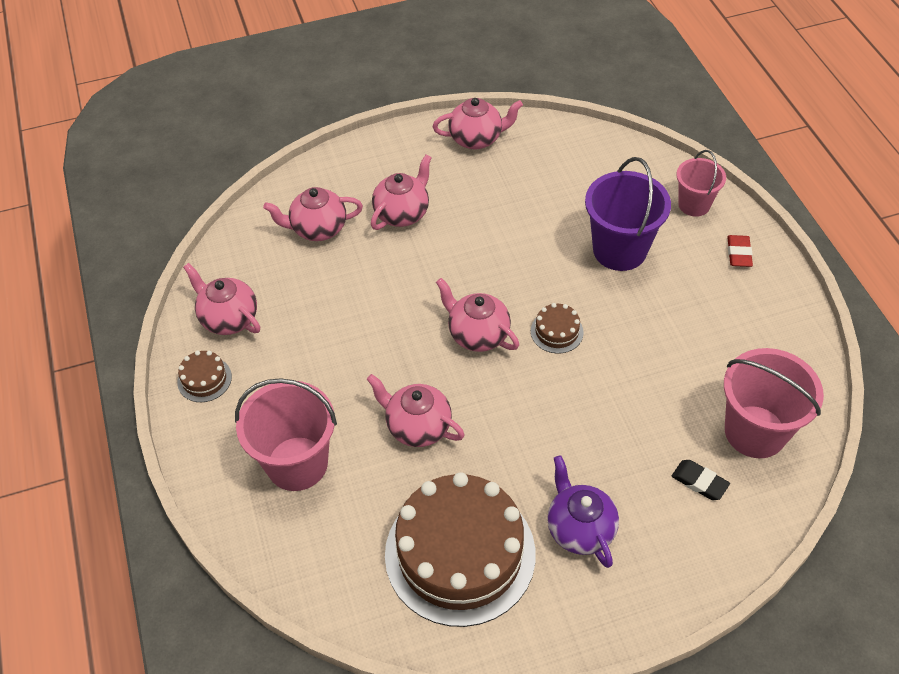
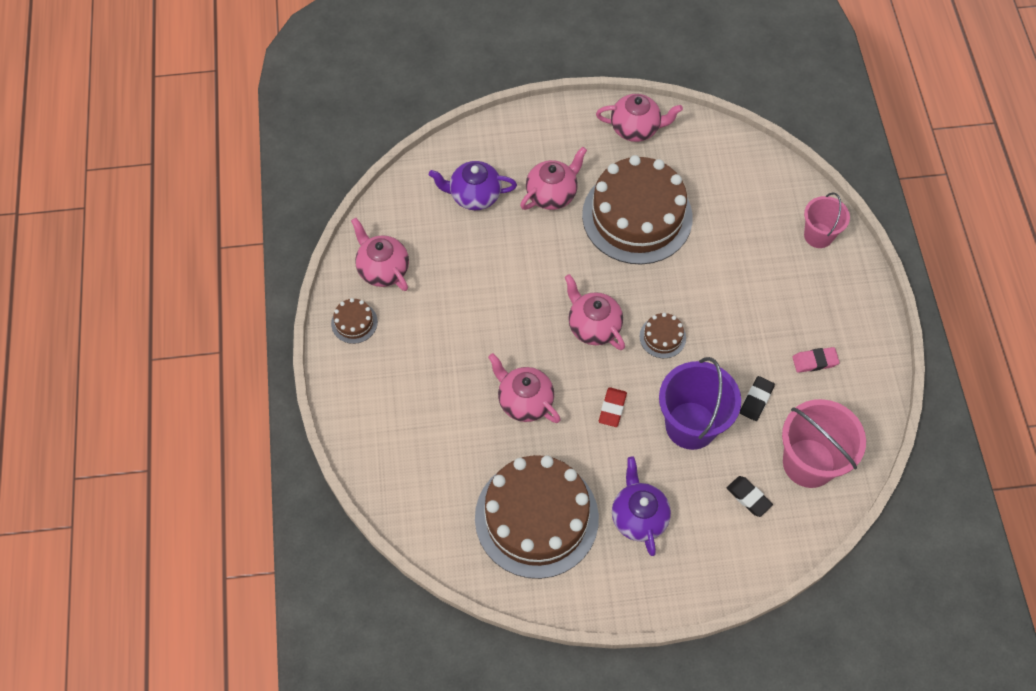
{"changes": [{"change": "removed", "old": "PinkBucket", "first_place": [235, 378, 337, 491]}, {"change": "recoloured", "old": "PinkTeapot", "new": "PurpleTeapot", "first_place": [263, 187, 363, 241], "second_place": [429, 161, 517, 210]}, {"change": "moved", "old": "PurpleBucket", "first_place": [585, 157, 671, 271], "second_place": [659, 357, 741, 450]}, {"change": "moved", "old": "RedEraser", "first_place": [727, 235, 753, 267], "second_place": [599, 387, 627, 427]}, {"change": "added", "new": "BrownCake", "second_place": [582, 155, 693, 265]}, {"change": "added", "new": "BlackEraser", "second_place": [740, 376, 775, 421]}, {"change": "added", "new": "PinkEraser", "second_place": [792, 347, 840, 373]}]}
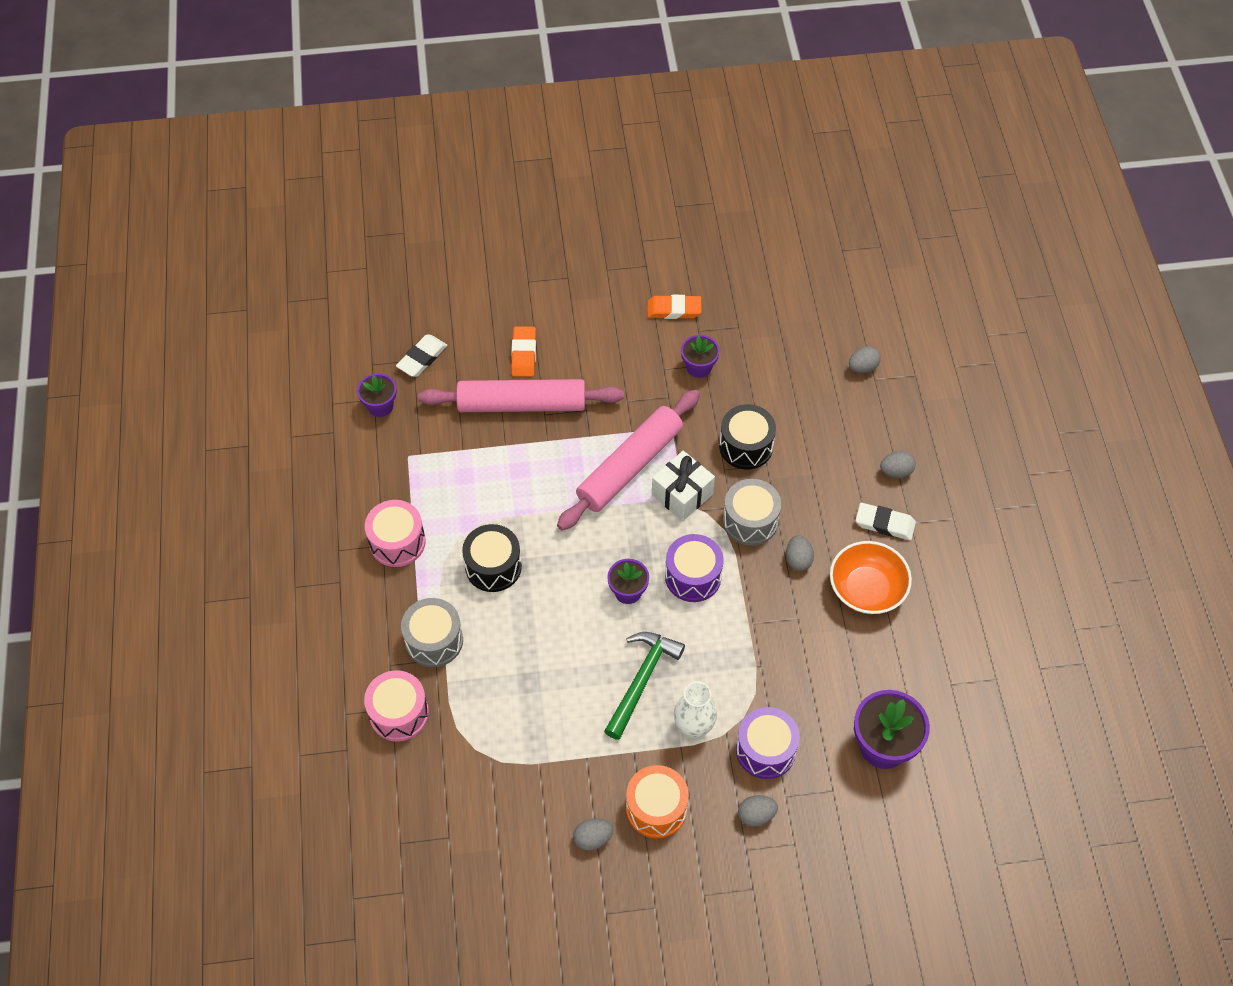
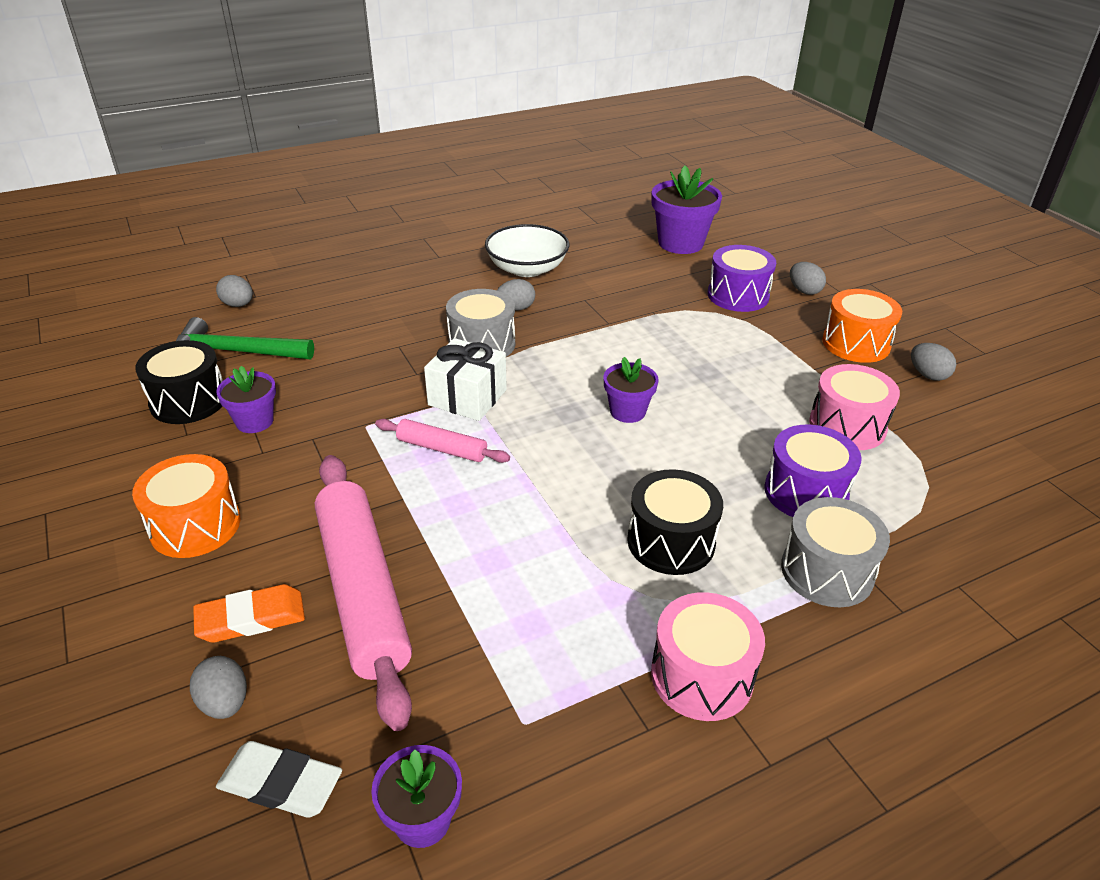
{"changes": [{"change": "moved", "old": "PinkDrum", "first_place": [364, 670, 429, 742], "second_place": [809, 364, 900, 450]}, {"change": "resized", "old": "PinkRollingPin", "first_place": [557, 389, 700, 531], "second_place": [375, 419, 510, 463], "factor": 0.49}, {"change": "moved", "old": "GreenHammer", "first_place": [604, 632, 685, 740], "second_place": [176, 317, 314, 359]}, {"change": "removed", "old": "OrangeEraser", "first_place": [647, 295, 702, 319]}, {"change": "moved", "old": "PurpleDrum", "first_place": [665, 534, 724, 602], "second_place": [764, 425, 862, 517]}, {"change": "removed", "old": "WhiteVase", "first_place": [674, 681, 717, 740]}, {"change": "moved", "old": "BlackDrum", "first_place": [719, 404, 776, 469], "second_place": [135, 340, 223, 424]}, {"change": "recoloured", "old": "OrangeBowl", "new": "WhiteBowl", "first_place": [830, 541, 912, 614], "second_place": [485, 224, 569, 277]}, {"change": "removed", "old": "WhiteEraser", "first_place": [856, 503, 916, 540]}, {"change": "moved", "old": "GreyEgg", "first_place": [880, 451, 916, 478], "second_place": [190, 656, 247, 719]}, {"change": "added", "new": "OrangeDrum", "second_place": [132, 454, 240, 558]}]}
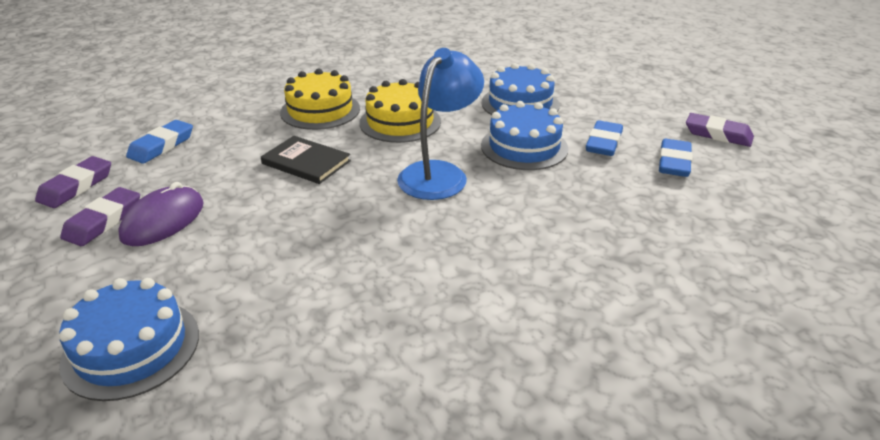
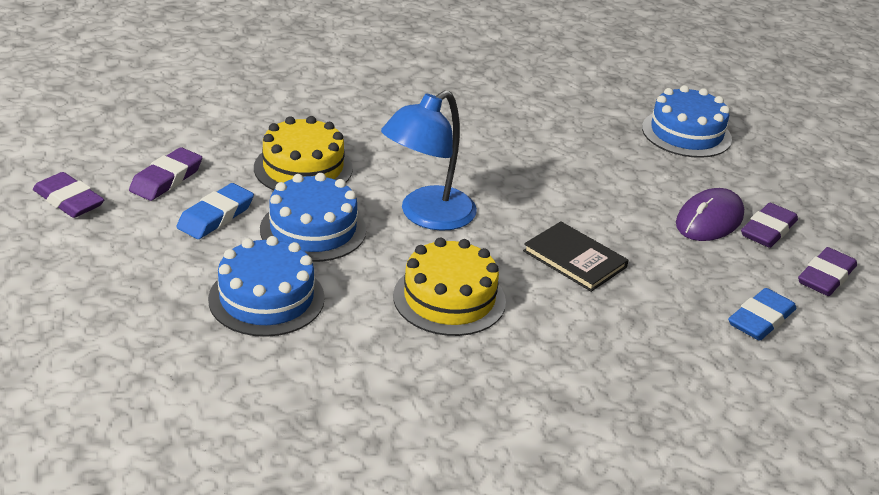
{"changes": [{"change": "moved", "old": "YellowCake", "first_place": [280, 69, 360, 130], "second_place": [254, 116, 353, 190]}, {"change": "recoloured", "old": "BlueEraser", "new": "PurpleEraser", "first_place": [659, 139, 693, 177], "second_place": [129, 147, 202, 201]}]}
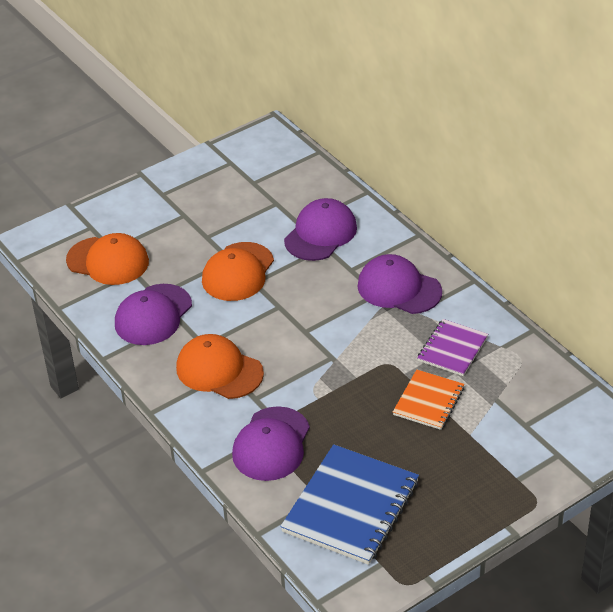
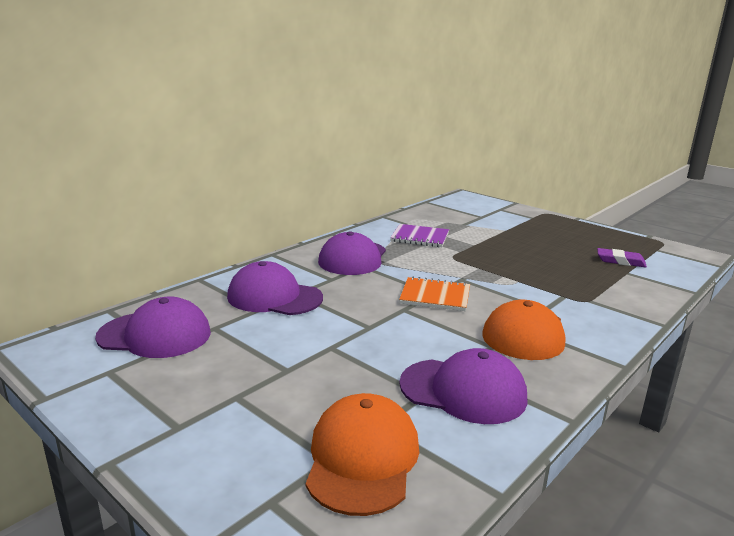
{"changes": [{"change": "removed", "old": "OrangeCap", "first_place": [202, 242, 274, 301]}, {"change": "moved", "old": "PurpleCap", "first_place": [232, 406, 310, 481], "second_place": [95, 297, 211, 358]}, {"change": "replaced", "old": "BlueNotebook", "new": "PurpleEraser", "first_place": [280, 444, 419, 565], "second_place": [597, 248, 647, 267]}, {"change": "moved", "old": "OrangeNotebook", "first_place": [393, 370, 464, 430], "second_place": [399, 276, 470, 311]}]}
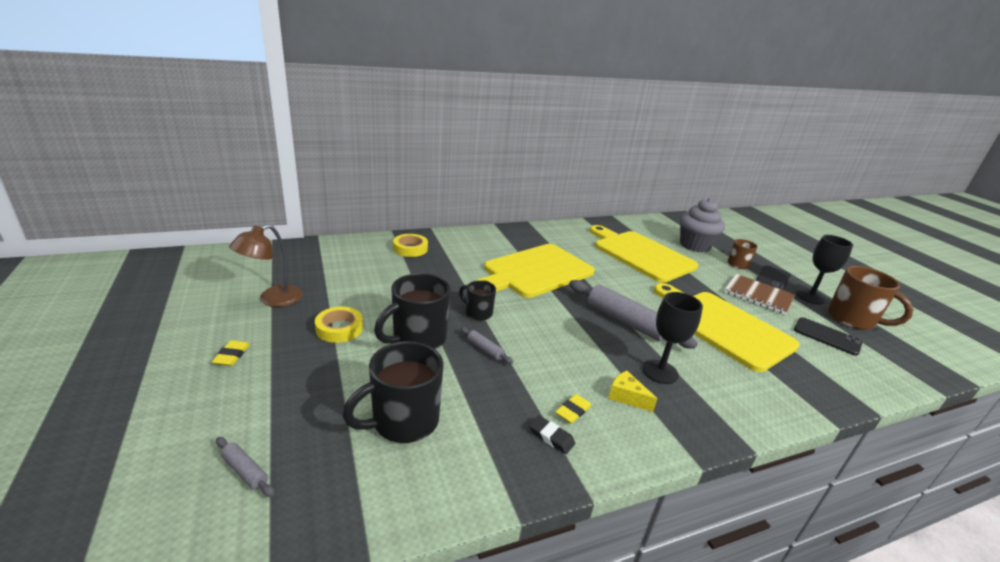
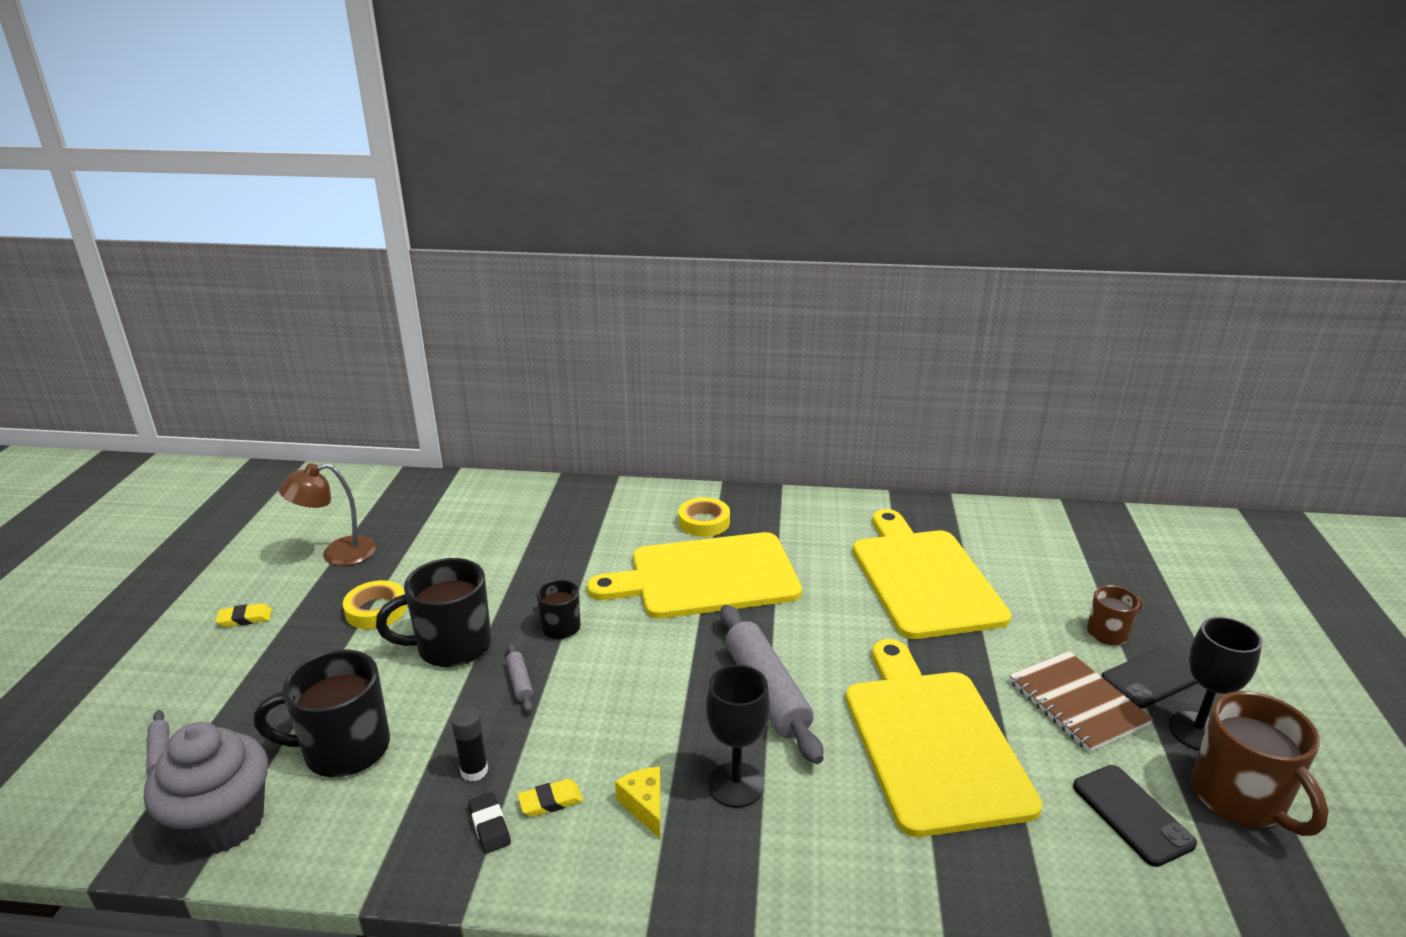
{"changes": [{"change": "turned", "old": "YellowEraser", "first_place": [212, 340, 250, 366], "second_place": [216, 603, 272, 627], "degrees": 45}, {"change": "moved", "old": "YellowTape", "first_place": [393, 234, 428, 257], "second_place": [678, 497, 730, 537]}, {"change": "moved", "old": "GreyCupcake", "first_place": [680, 198, 725, 252], "second_place": [144, 722, 268, 855]}, {"change": "added", "new": "BlackGlueStick", "second_place": [451, 706, 488, 782]}]}
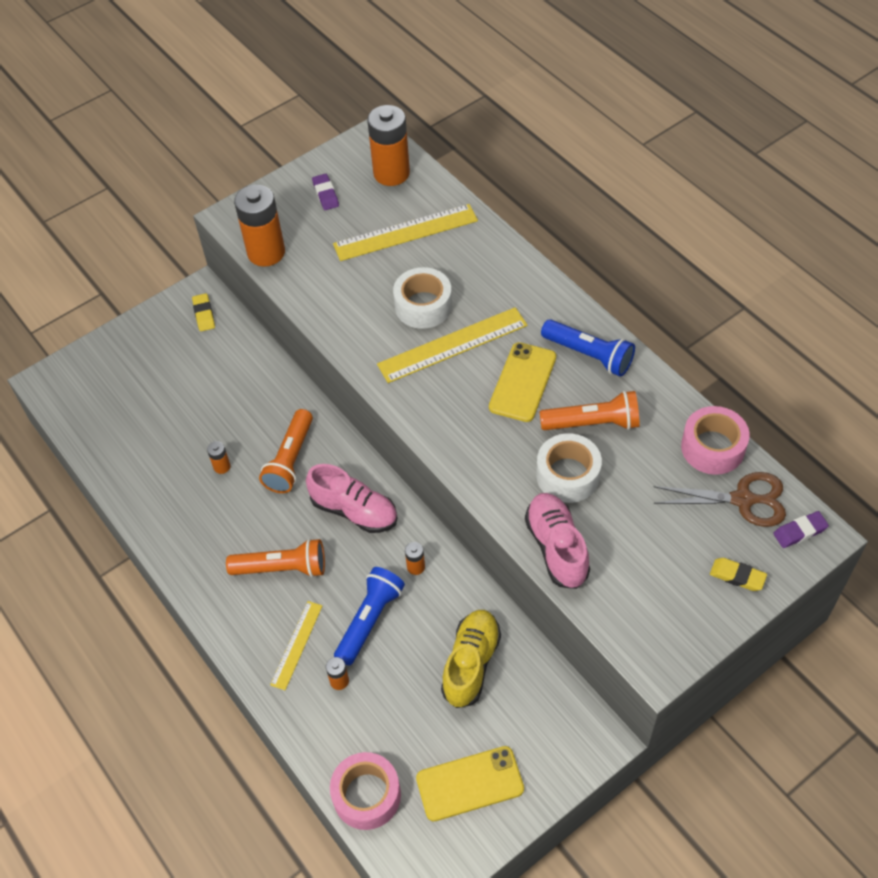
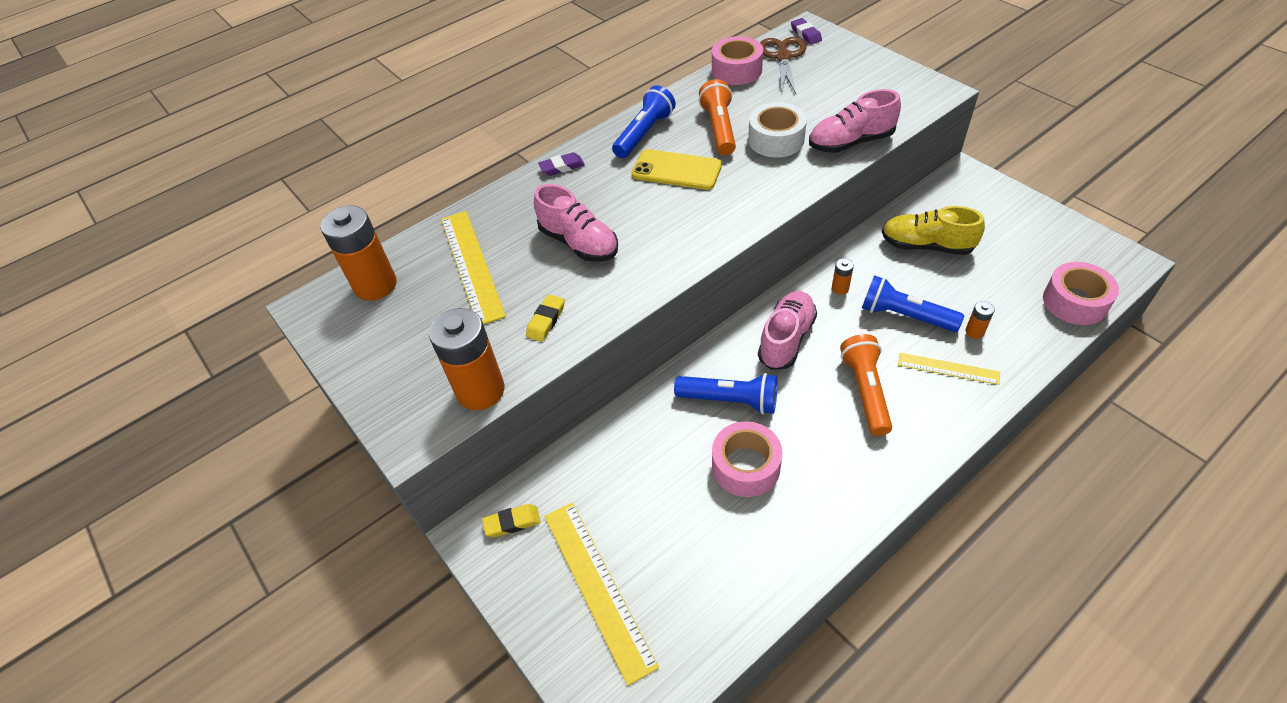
{"changes": [{"change": "replaced", "old": "OrangeBattery", "new": "PinkTape", "first_place": [207, 441, 231, 474], "second_place": [712, 421, 783, 497]}, {"change": "recoloured", "old": "OrangeFlashlight", "new": "BlueFlashlight", "first_place": [259, 409, 313, 493], "second_place": [674, 373, 777, 414]}, {"change": "moved", "old": "PurpleEraser", "first_place": [312, 174, 339, 210], "second_place": [538, 152, 585, 176]}, {"change": "moved", "old": "YellowRuler", "first_place": [377, 307, 528, 383], "second_place": [544, 502, 659, 686]}, {"change": "replaced", "old": "WhiteTape", "new": "PinkShoe", "first_place": [393, 267, 452, 329], "second_place": [534, 184, 618, 262]}, {"change": "removed", "old": "YellowPhone", "first_place": [416, 746, 524, 821]}, {"change": "moved", "old": "YellowEraser", "first_place": [710, 558, 767, 591], "second_place": [526, 294, 565, 342]}]}
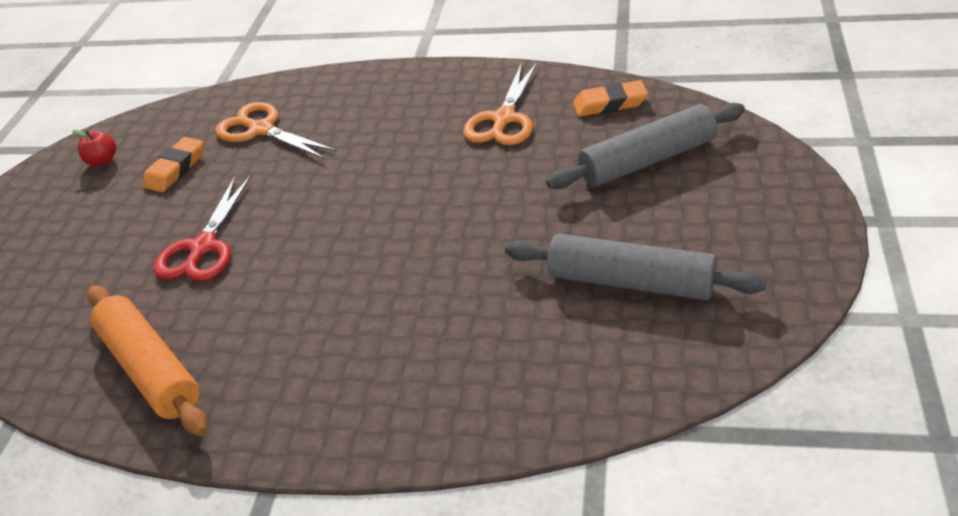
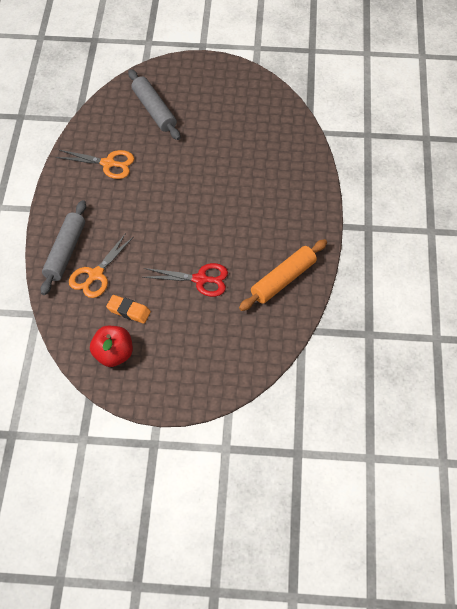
{"changes": [{"change": "resized", "old": "RedApple", "first_place": [72, 130, 116, 167], "second_place": [90, 326, 133, 367], "factor": 1.87}, {"change": "moved", "old": "GreyRollingPin", "first_place": [505, 234, 767, 300], "second_place": [40, 200, 86, 295]}, {"change": "removed", "old": "OrangeEraser", "first_place": [573, 80, 648, 117]}]}
